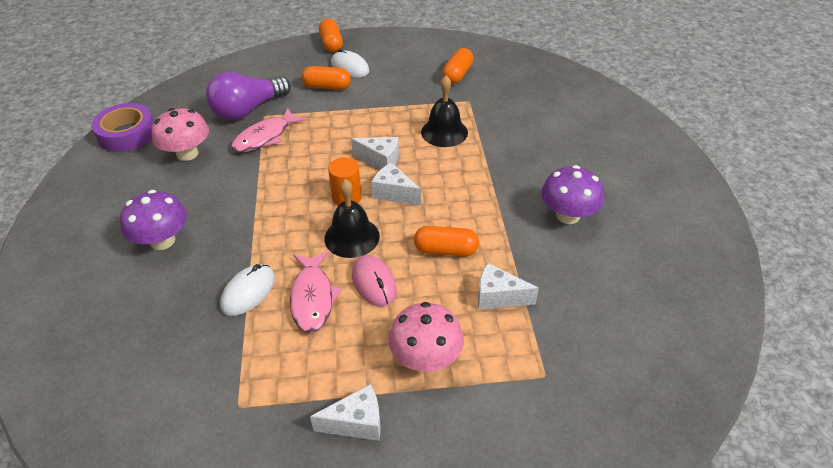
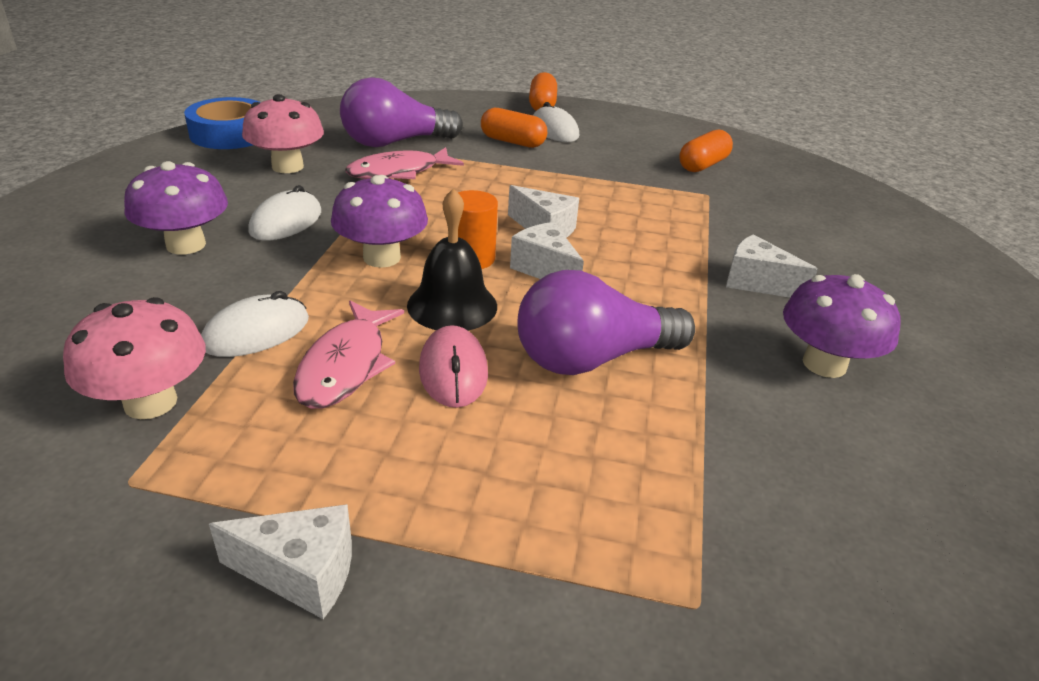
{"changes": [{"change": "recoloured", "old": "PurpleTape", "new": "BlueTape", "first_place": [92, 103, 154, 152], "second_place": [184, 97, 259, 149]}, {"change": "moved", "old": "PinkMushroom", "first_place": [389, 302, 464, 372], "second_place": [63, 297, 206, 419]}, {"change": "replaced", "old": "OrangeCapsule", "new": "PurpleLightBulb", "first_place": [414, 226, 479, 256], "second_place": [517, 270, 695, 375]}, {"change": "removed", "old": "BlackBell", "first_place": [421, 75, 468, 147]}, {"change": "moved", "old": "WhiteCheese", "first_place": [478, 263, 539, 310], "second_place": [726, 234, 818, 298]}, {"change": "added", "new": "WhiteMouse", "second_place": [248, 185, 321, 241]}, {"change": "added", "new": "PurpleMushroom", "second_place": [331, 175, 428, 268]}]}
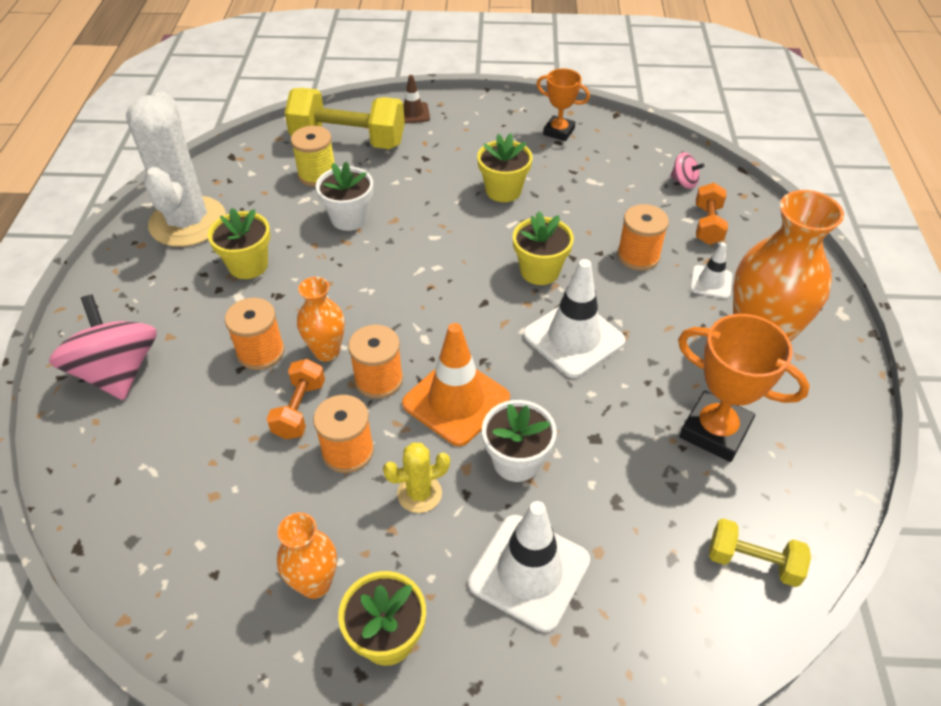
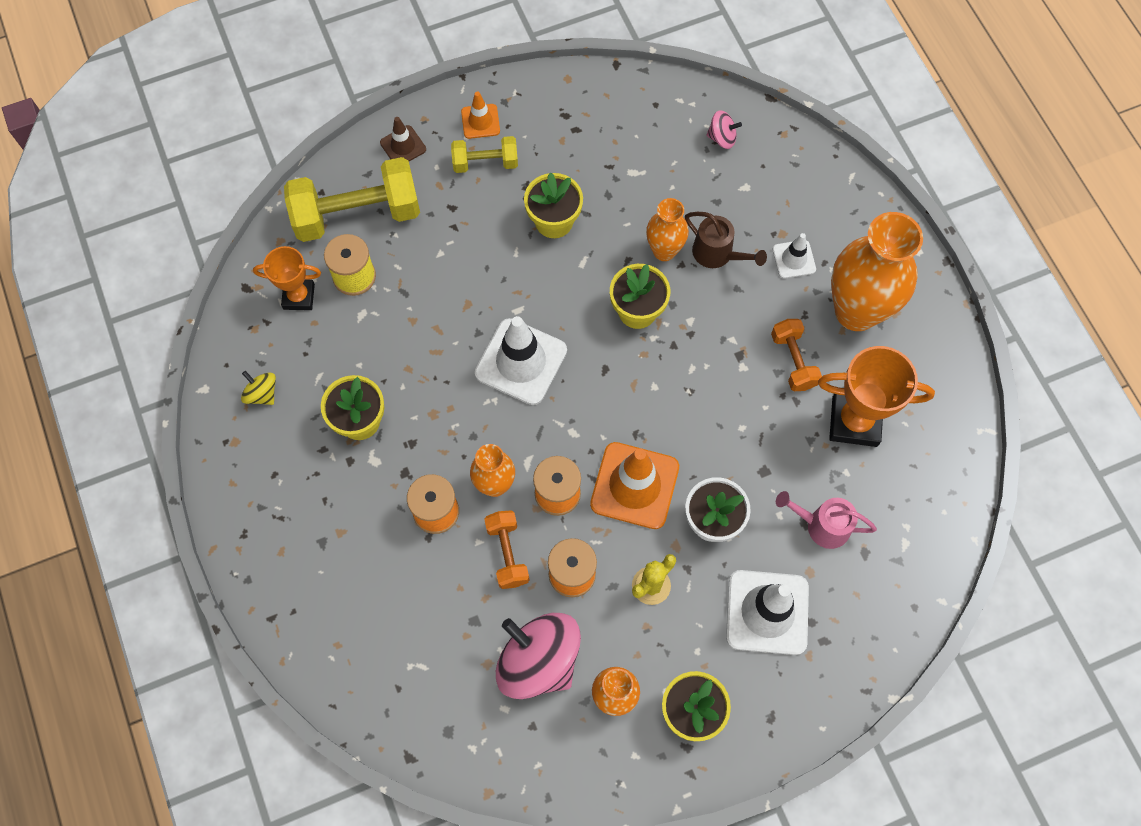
{"changes": [{"change": "moved", "old": "PinkSpinningTop", "first_place": [49, 295, 157, 400], "second_place": [496, 613, 581, 699]}, {"change": "replaced", "old": "WhiteCactus", "new": "YellowSpinningTop", "first_place": [126, 91, 226, 247], "second_place": [241, 371, 276, 405]}, {"change": "removed", "old": "WhiteFlowerPot", "first_place": [316, 161, 373, 231]}, {"change": "moved", "old": "WhiteTrafficCone", "first_place": [523, 259, 626, 378], "second_place": [475, 316, 567, 405]}, {"change": "moved", "old": "OrangeTrophy", "first_place": [536, 68, 590, 141], "second_place": [253, 246, 321, 310]}, {"change": "replaced", "old": "OrangeSpool", "new": "BrownWateringCan", "first_place": [617, 204, 669, 271], "second_place": [685, 212, 767, 268]}, {"change": "moved", "old": "OrangeDumbbell", "first_place": [696, 183, 728, 245], "second_place": [771, 319, 822, 391]}, {"change": "moved", "old": "YellowDumbbell", "first_place": [709, 518, 811, 587], "second_place": [451, 136, 518, 173]}, {"change": "added", "new": "OrangeTrafficCone", "second_place": [461, 91, 500, 139]}, {"change": "added", "new": "OrangeVase", "second_place": [646, 198, 689, 261]}, {"change": "added", "new": "PinkWateringCan", "second_place": [776, 491, 877, 549]}]}
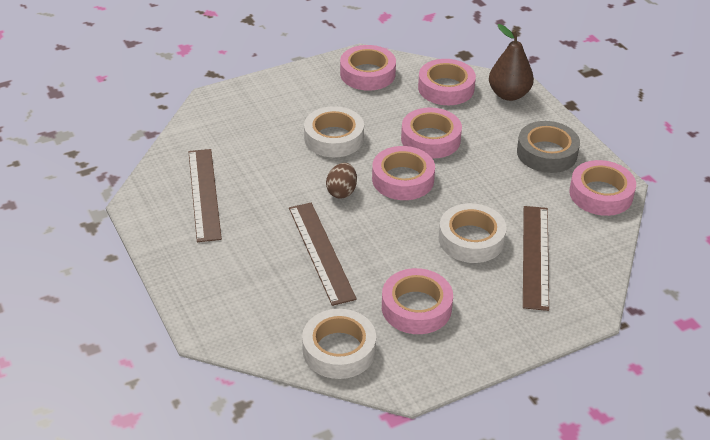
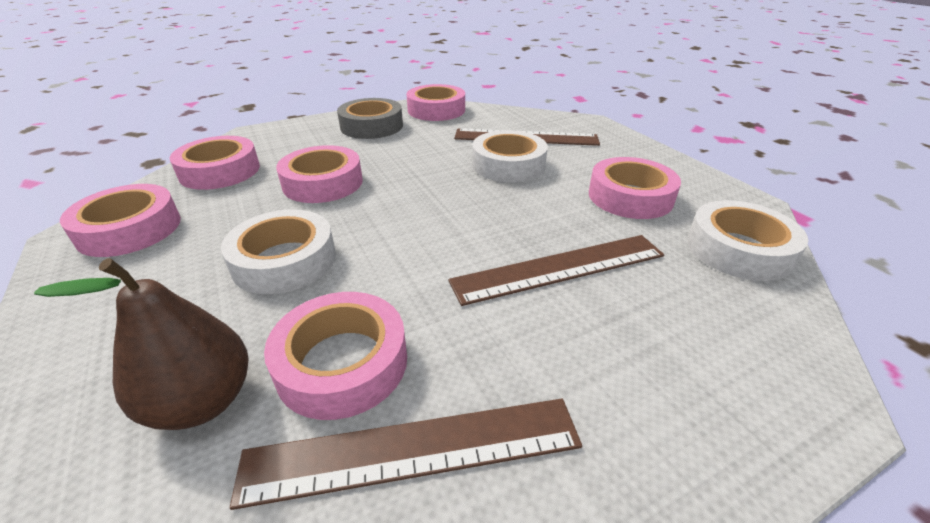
{"changes": [{"change": "removed", "old": "BrownEgg", "first_place": [326, 163, 357, 198]}, {"change": "moved", "old": "PinkTape", "first_place": [372, 146, 435, 200], "second_place": [264, 292, 407, 420]}, {"change": "moved", "old": "BrownPear", "first_place": [489, 24, 534, 101], "second_place": [34, 258, 249, 430]}]}
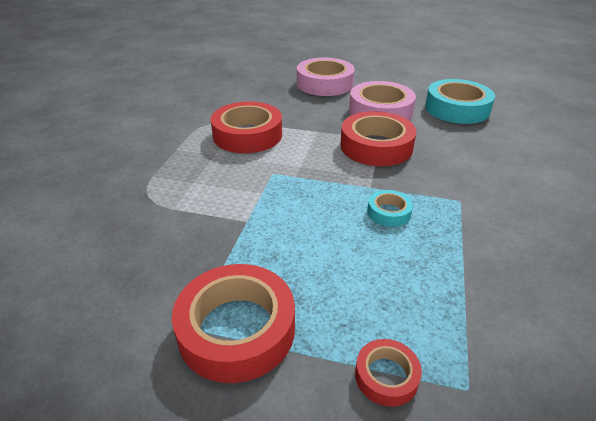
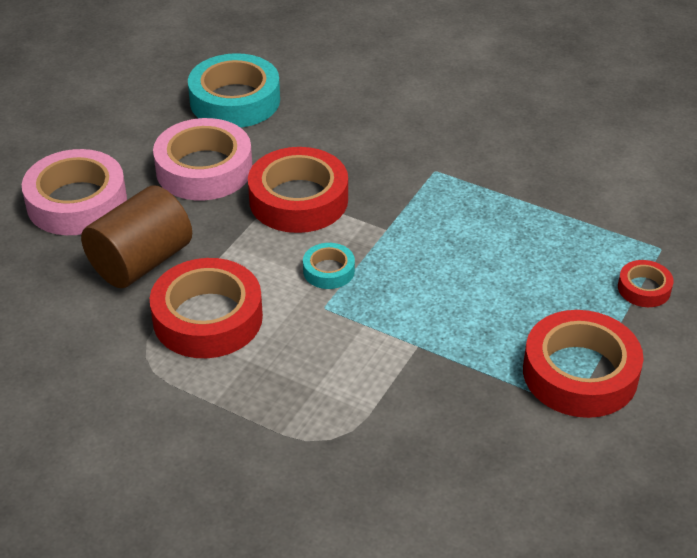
{"changes": [{"change": "moved", "old": "TurquoiseTape", "first_place": [367, 190, 413, 227], "second_place": [303, 243, 355, 289]}, {"change": "added", "new": "BrownCylinder", "second_place": [81, 185, 192, 288]}]}
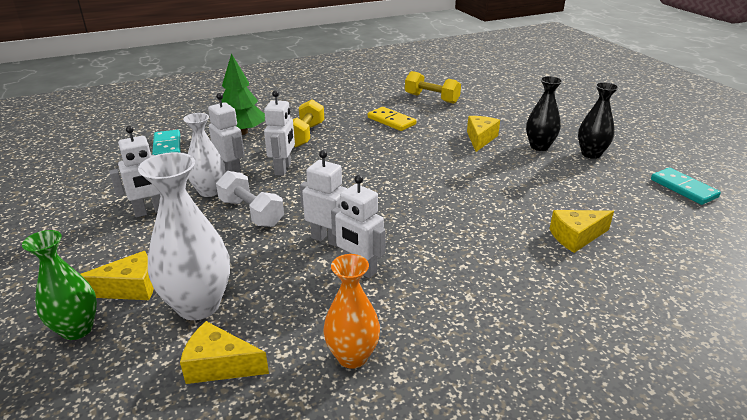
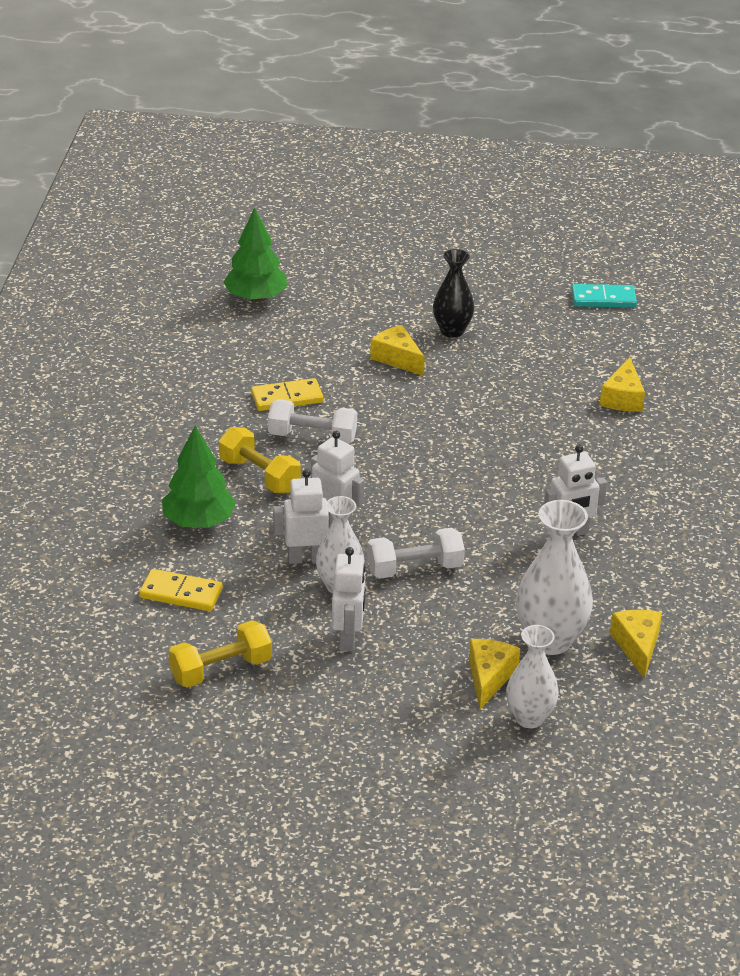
{"changes": [{"change": "recoloured", "old": "GreenVase", "new": "WhiteVase", "first_place": [22, 230, 97, 340], "second_place": [506, 625, 559, 728]}, {"change": "recoloured", "old": "TurquoiseDomino", "new": "YellowDomino", "first_place": [152, 130, 180, 155], "second_place": [139, 569, 223, 611]}, {"change": "turned", "old": "YellowCheese", "first_place": [180, 321, 269, 384], "second_place": [610, 610, 662, 679], "degrees": 135}, {"change": "removed", "old": "WhiteRobot", "first_place": [300, 150, 347, 247]}, {"change": "removed", "old": "OrangeVase", "first_place": [323, 254, 380, 369]}, {"change": "moved", "old": "YellowDumbbell", "first_place": [405, 71, 461, 104], "second_place": [168, 620, 272, 688]}, {"change": "removed", "old": "BlackVase", "first_place": [578, 82, 619, 159]}, {"change": "added", "new": "GreenTree", "second_place": [223, 208, 287, 302]}, {"change": "added", "new": "WhiteDumbbell", "second_place": [268, 399, 357, 444]}]}
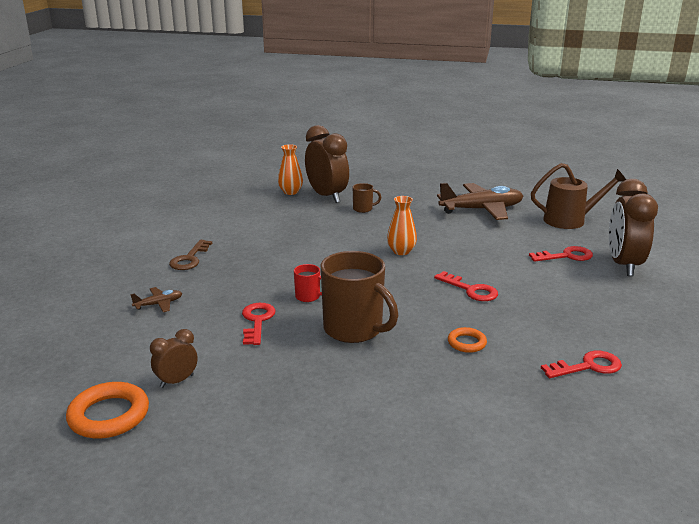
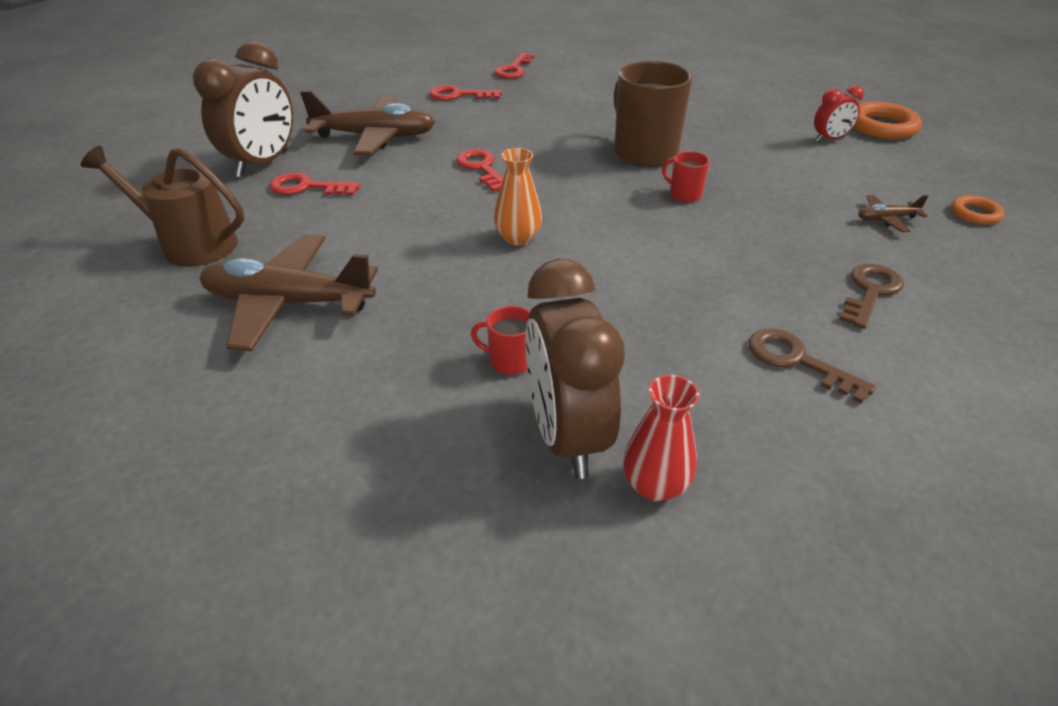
{"changes": [{"change": "recoloured", "old": "BrownClock", "new": "RedClock", "first_place": [150, 329, 198, 388], "second_place": [814, 85, 864, 142]}, {"change": "moved", "old": "RedKey", "first_place": [242, 303, 275, 345], "second_place": [494, 53, 534, 79]}, {"change": "recoloured", "old": "OrangeVase", "new": "RedVase", "first_place": [278, 144, 303, 195], "second_place": [623, 375, 699, 501]}, {"change": "recoloured", "old": "BrownMug", "new": "RedMug", "first_place": [353, 183, 381, 213], "second_place": [471, 306, 530, 375]}, {"change": "moved", "old": "OrangeRing", "first_place": [448, 327, 487, 353], "second_place": [951, 195, 1005, 225]}, {"change": "added", "new": "BrownPlane", "second_place": [300, 91, 435, 155]}, {"change": "added", "new": "BrownKey", "second_place": [749, 329, 876, 404]}]}
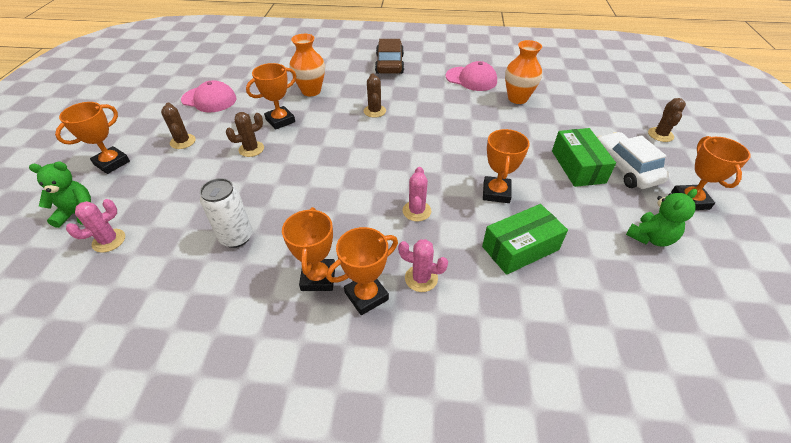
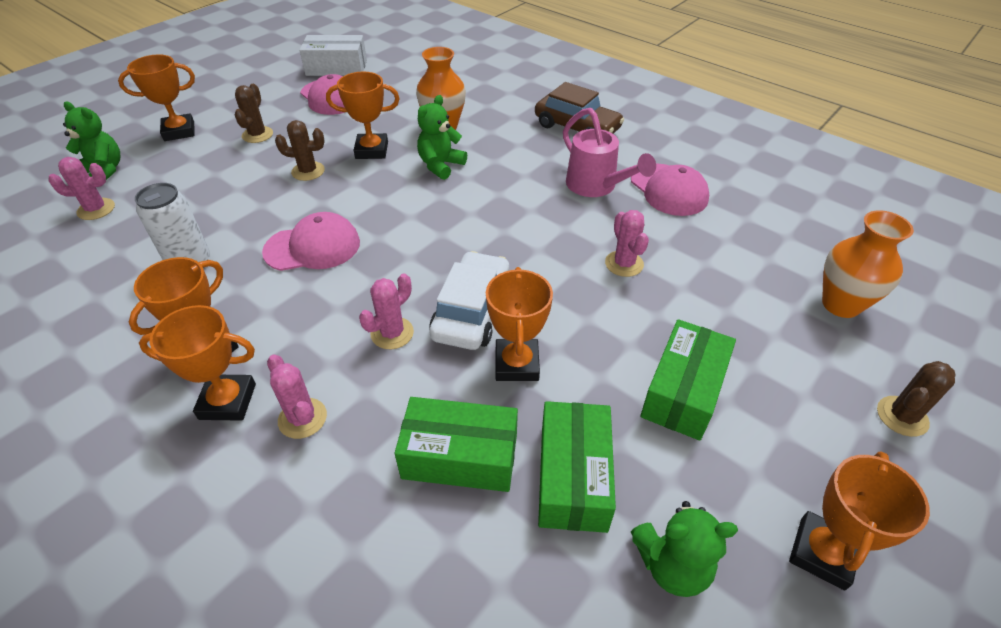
{"changes": [{"change": "removed", "old": "BrownCactus", "first_place": [364, 73, 386, 118]}, {"change": "turned", "old": "BrownCar", "first_place": [375, 39, 404, 74], "second_place": [535, 82, 624, 134], "degrees": 90}, {"change": "turned", "old": "OrangeTrophy", "first_place": [483, 129, 530, 203], "second_place": [486, 267, 553, 381], "degrees": -45}, {"change": "moved", "old": "OrangeVase", "first_place": [505, 40, 542, 104], "second_place": [822, 210, 914, 318]}, {"change": "moved", "old": "WhiteCar", "first_place": [597, 132, 670, 189], "second_place": [429, 251, 509, 350]}, {"change": "added", "new": "PinkCap", "second_place": [262, 212, 360, 271]}, {"change": "added", "new": "WhiteBox", "second_place": [299, 35, 367, 76]}, {"change": "added", "new": "GreenTeddyBear", "second_place": [417, 95, 467, 180]}, {"change": "added", "new": "GreenBox", "second_place": [538, 401, 616, 533]}, {"change": "added", "new": "PinkWateringCan", "second_place": [563, 108, 656, 197]}, {"change": "added", "new": "PinkCactus", "second_place": [605, 210, 649, 277]}]}
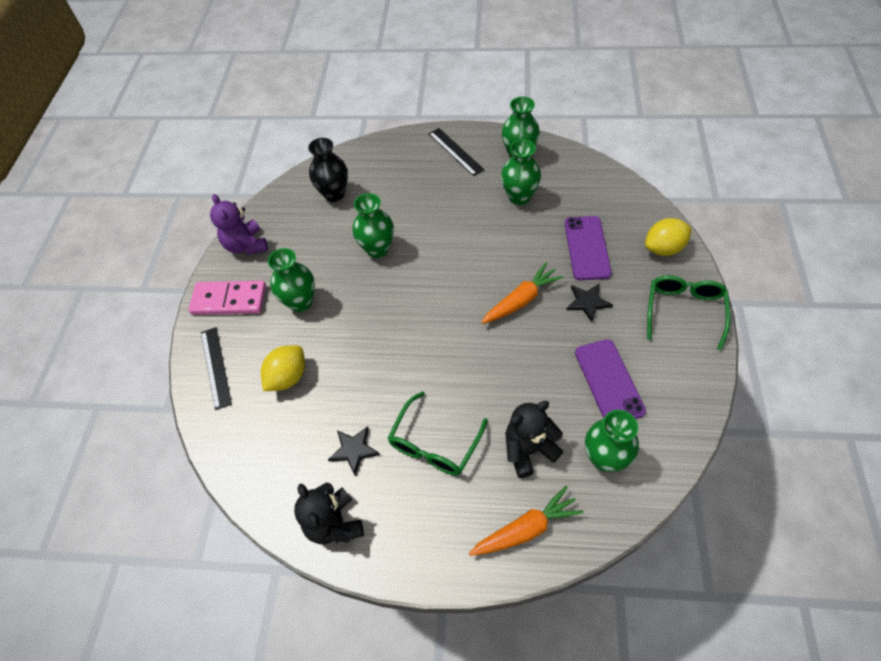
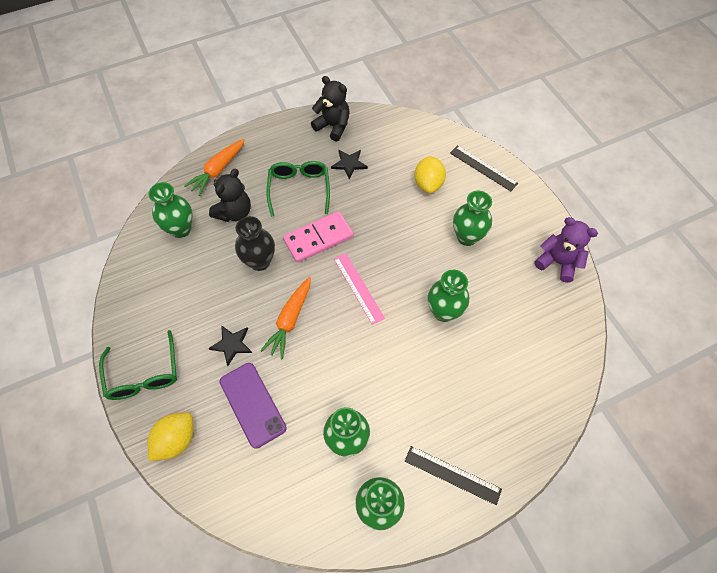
{"changes": [{"change": "moved", "old": "PinkDomino", "first_place": [189, 281, 266, 315], "second_place": [283, 211, 354, 263]}, {"change": "moved", "old": "BlackVase", "first_place": [308, 138, 348, 202], "second_place": [235, 216, 275, 271]}, {"change": "removed", "old": "PurplePhone", "first_place": [575, 339, 646, 419]}, {"change": "added", "new": "PinkRuler", "second_place": [334, 253, 385, 325]}]}
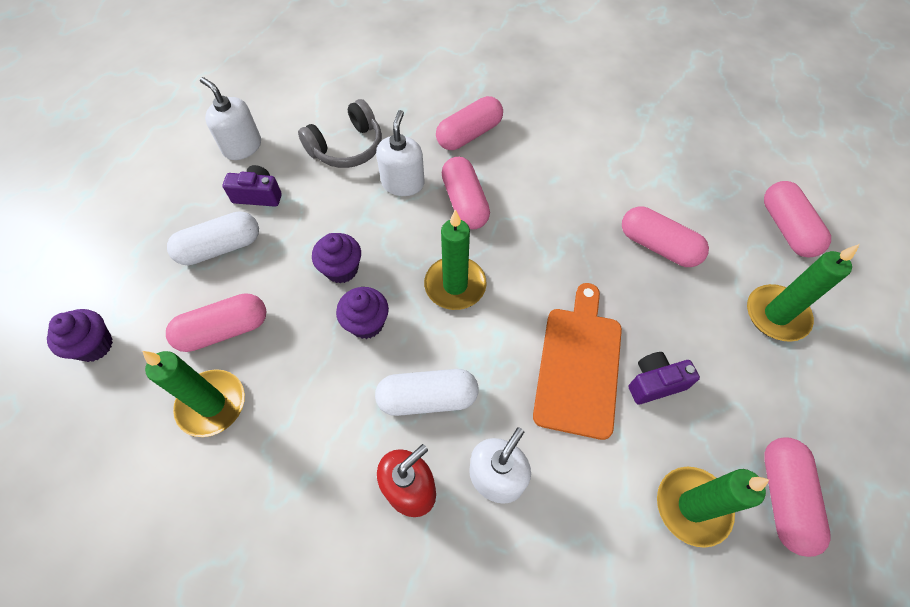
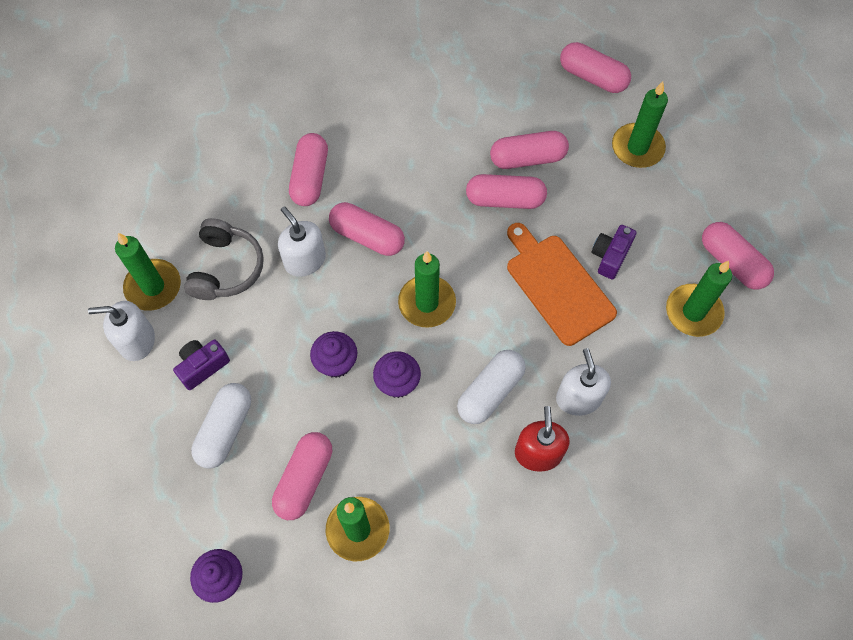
{"changes": [{"change": "added", "new": "GreenCandle", "second_place": [115, 233, 181, 311]}, {"change": "added", "new": "PinkCapsule", "second_place": [466, 174, 547, 209]}]}
